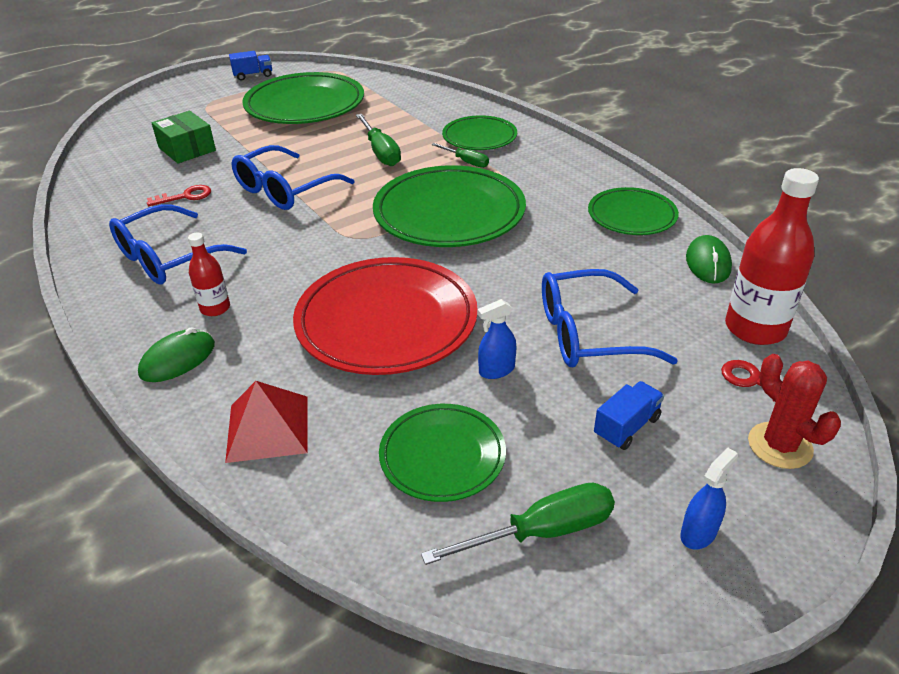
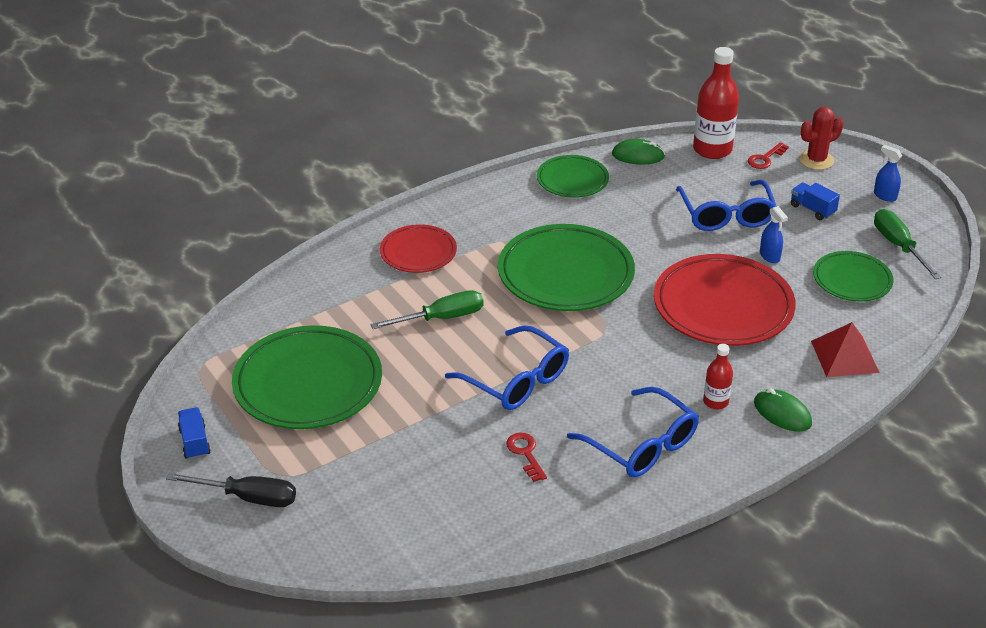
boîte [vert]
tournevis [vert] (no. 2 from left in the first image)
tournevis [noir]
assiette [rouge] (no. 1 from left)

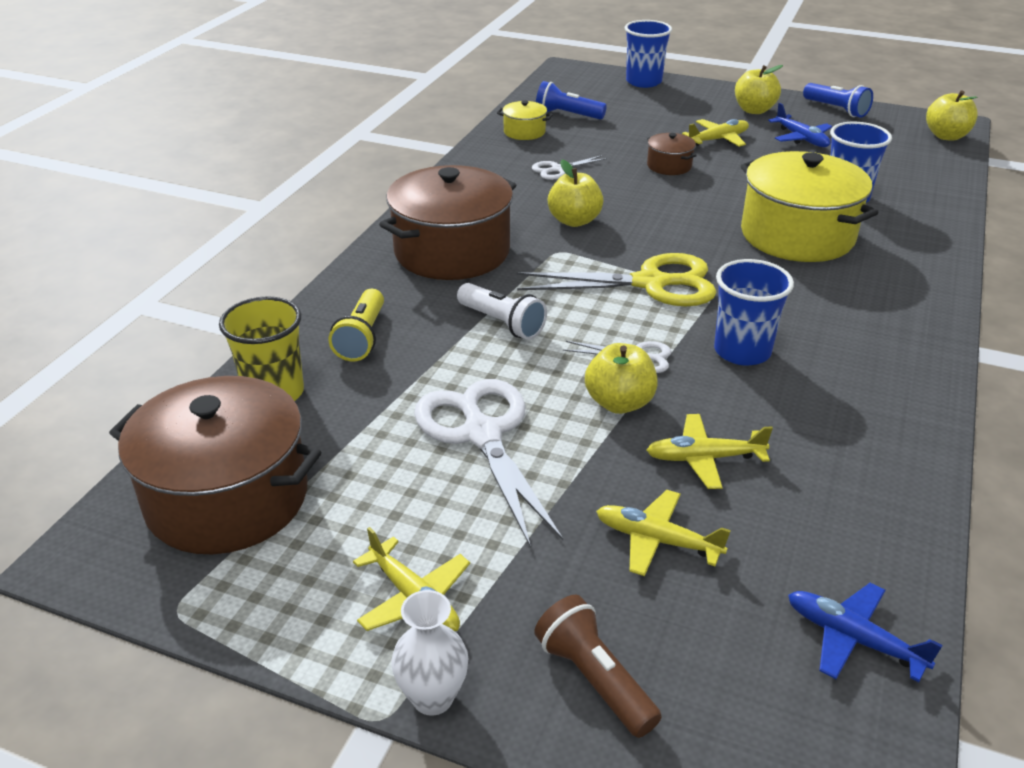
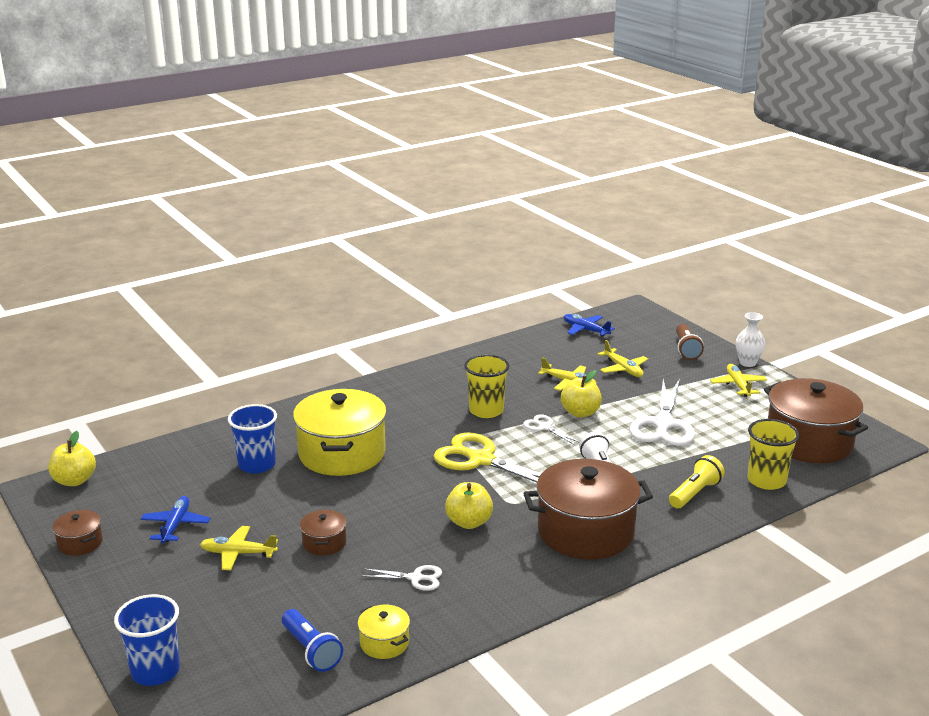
pomme [jaune] (no. 3 from left in the first image)
marmite [marron] (no. 1 from left)
gobelet [jaune] (no. 1 from left)
avion [bleu] (no. 2 from left)

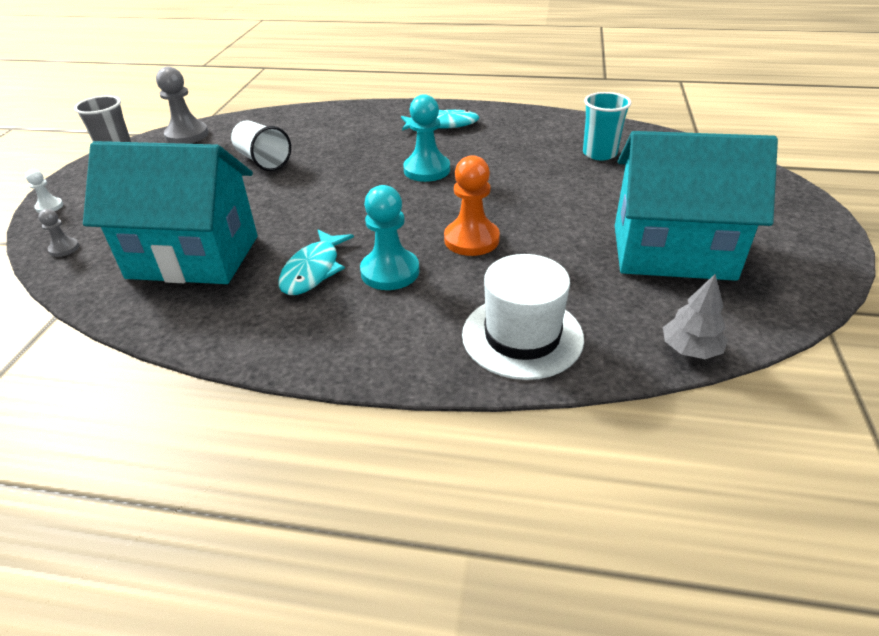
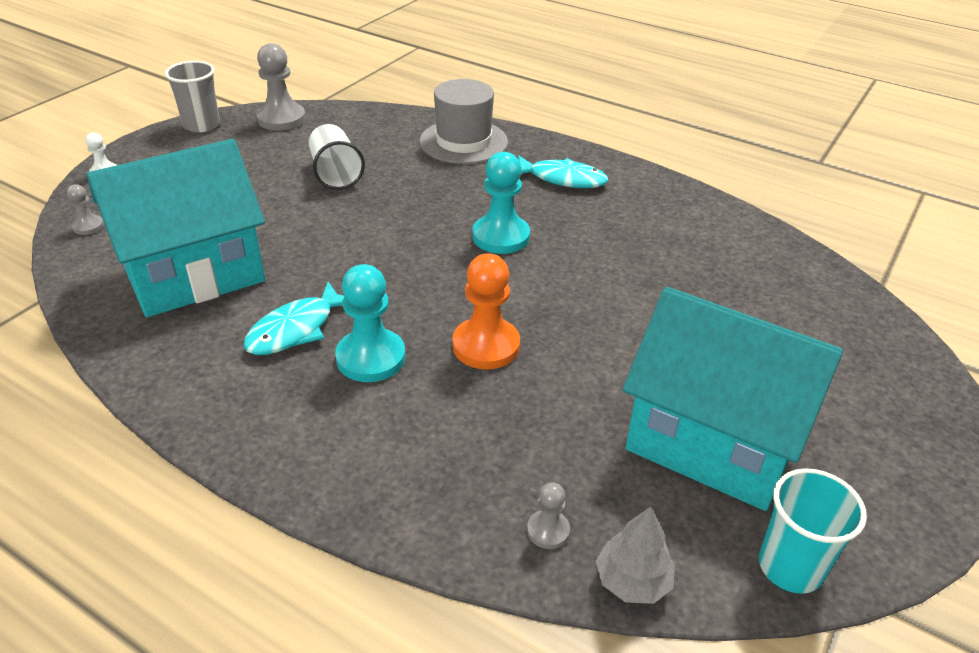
chapeau [blanc]
chapeau [gris]
pion [gris] (no. 3 from left)
gobelet [turquoise]
maison [turquoise] (no. 1 from left)

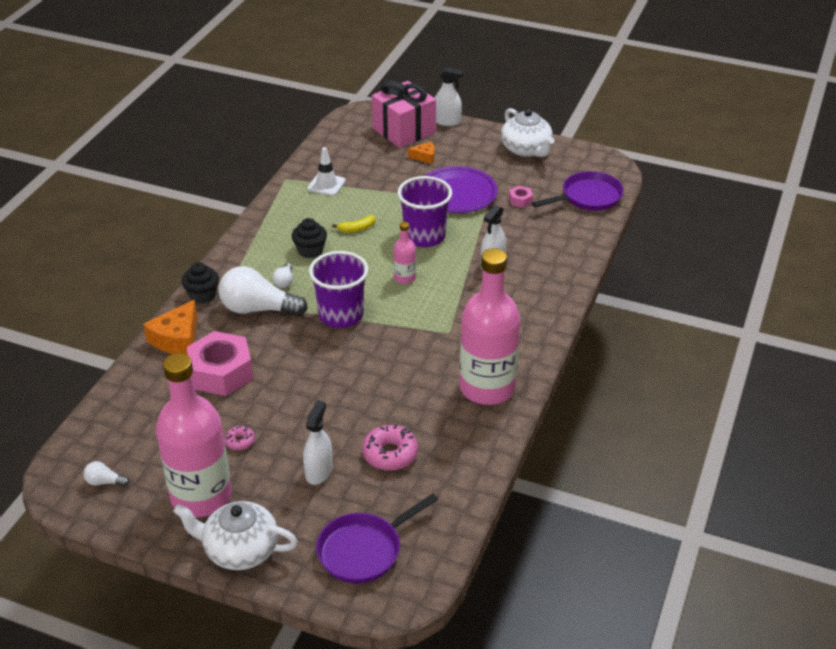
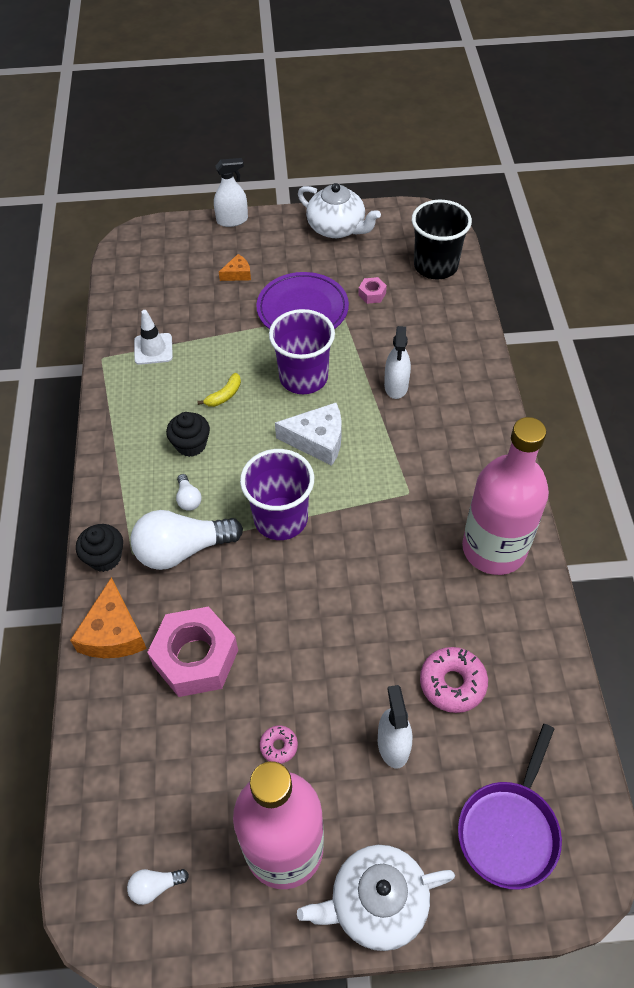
cadeau [rose]
fromage [blanc]
gobelet [noir]

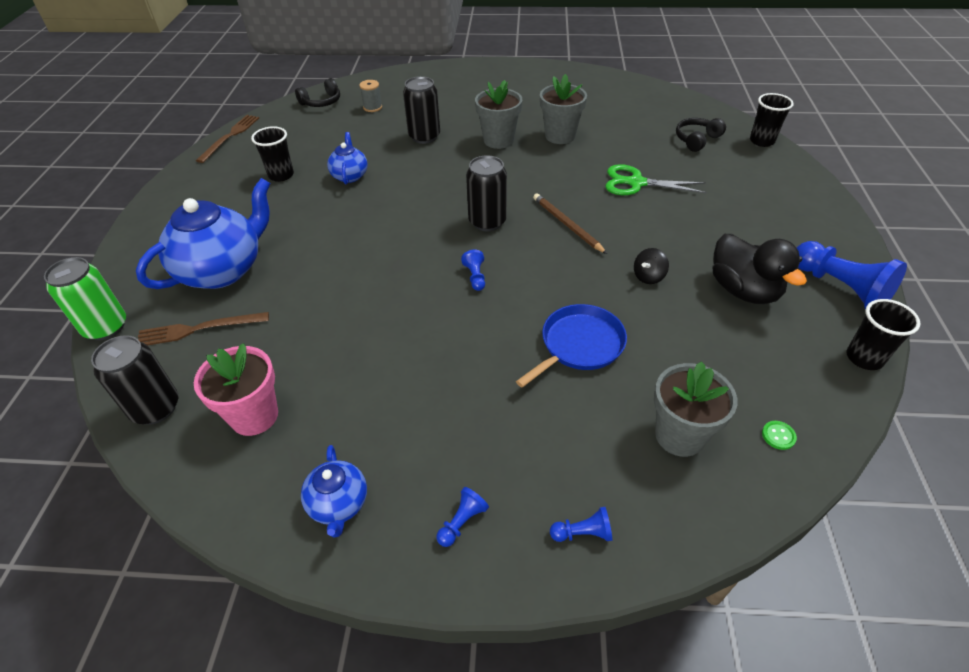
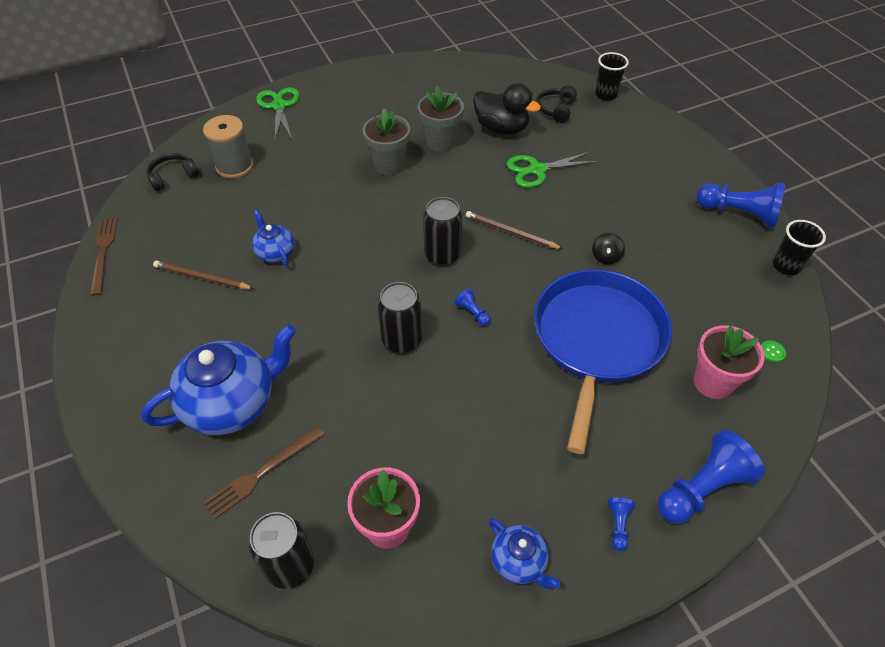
canette [vert]
ciseaux [vert] (no. 1 from left)
canette [noir] (no. 2 from left)
canard [noir]
crayon [marron] (no. 1 from left)
pot de fleurs [rose] (no. 2 from left)
théière [bleu] (no. 1 from left)
casque audio [noir] (no. 1 from left)
bobine [gris]
poêle [bleu]
pion [bleu] (no. 3 from left)

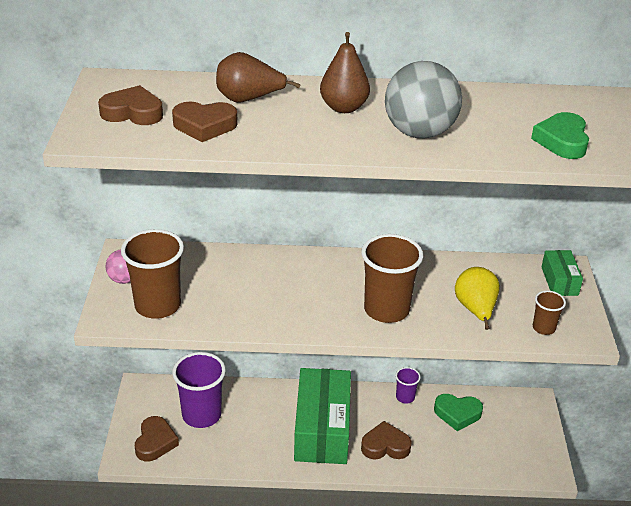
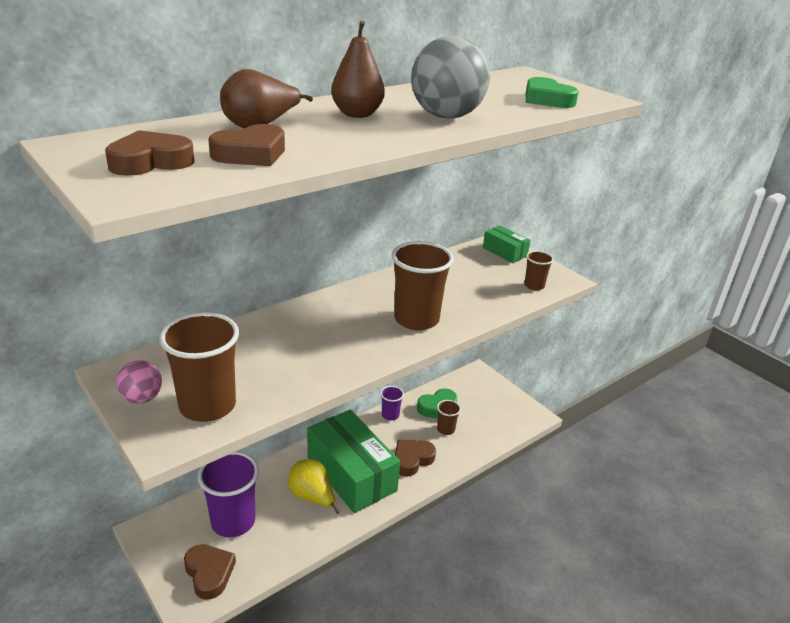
gobelet [marron] (no. 3 from left)
poire [jaune]

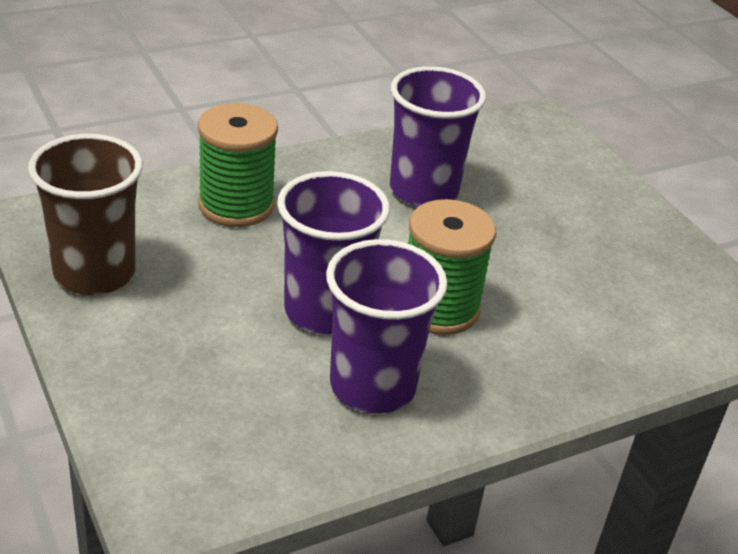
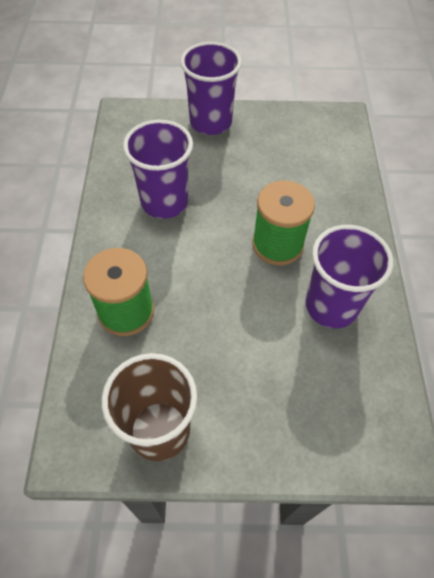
gobelet [violet] (no. 2 from left)

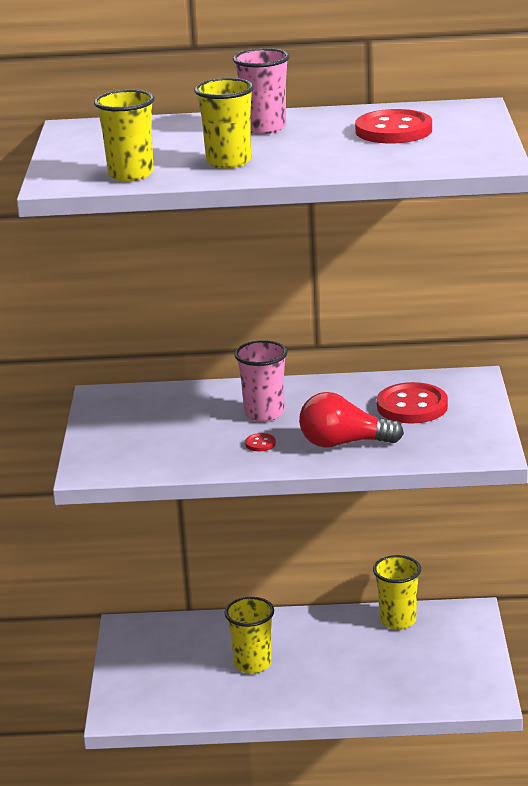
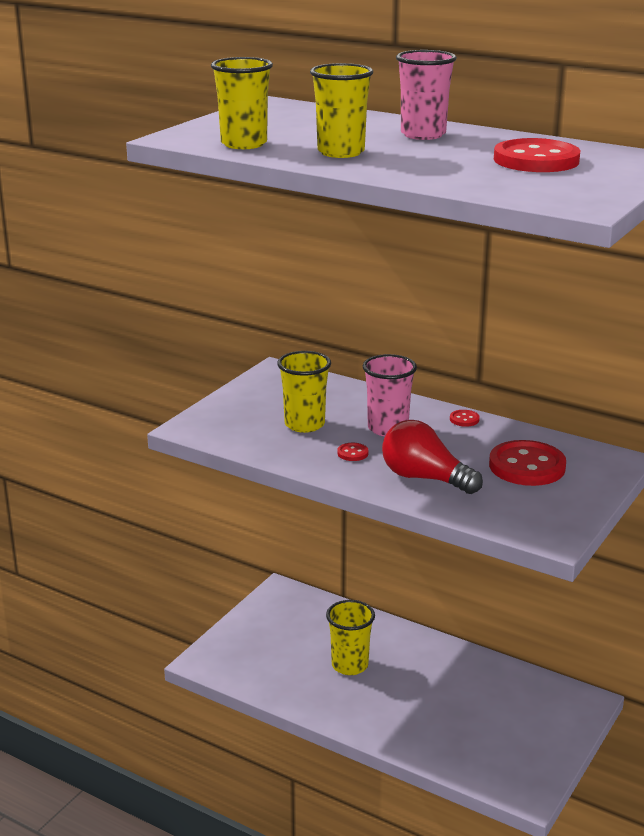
bouton [rouge] (no. 2 from left)
gobelet [jaune] (no. 2 from left)

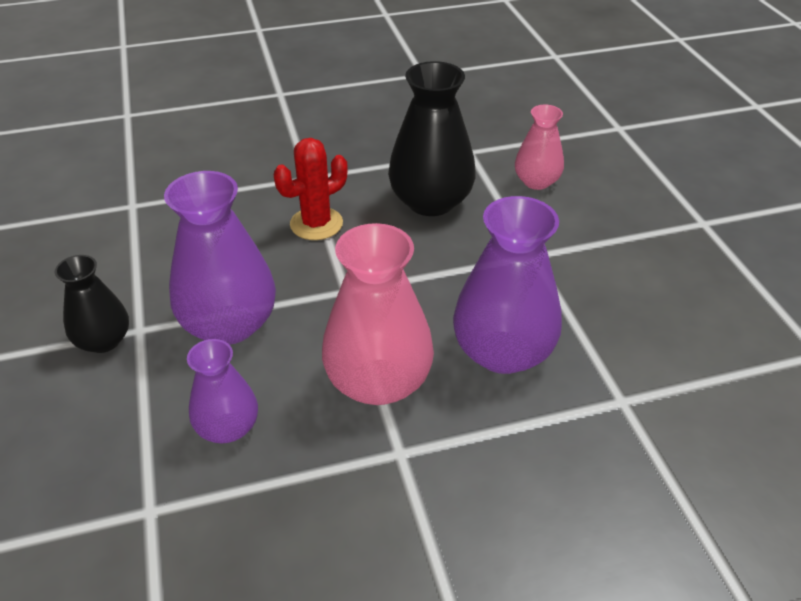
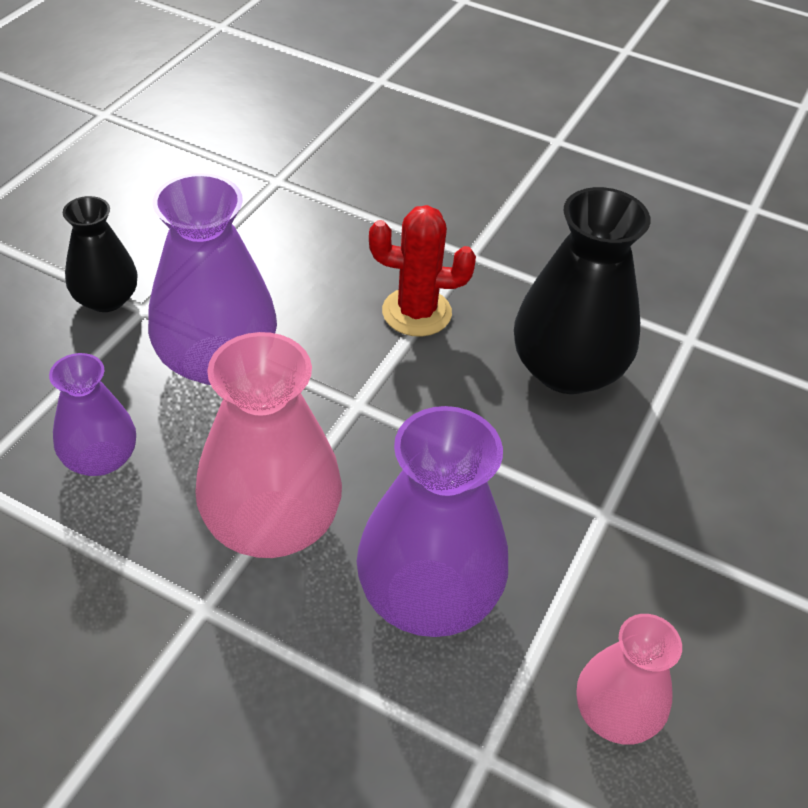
vase [rose] (no. 2 from left)

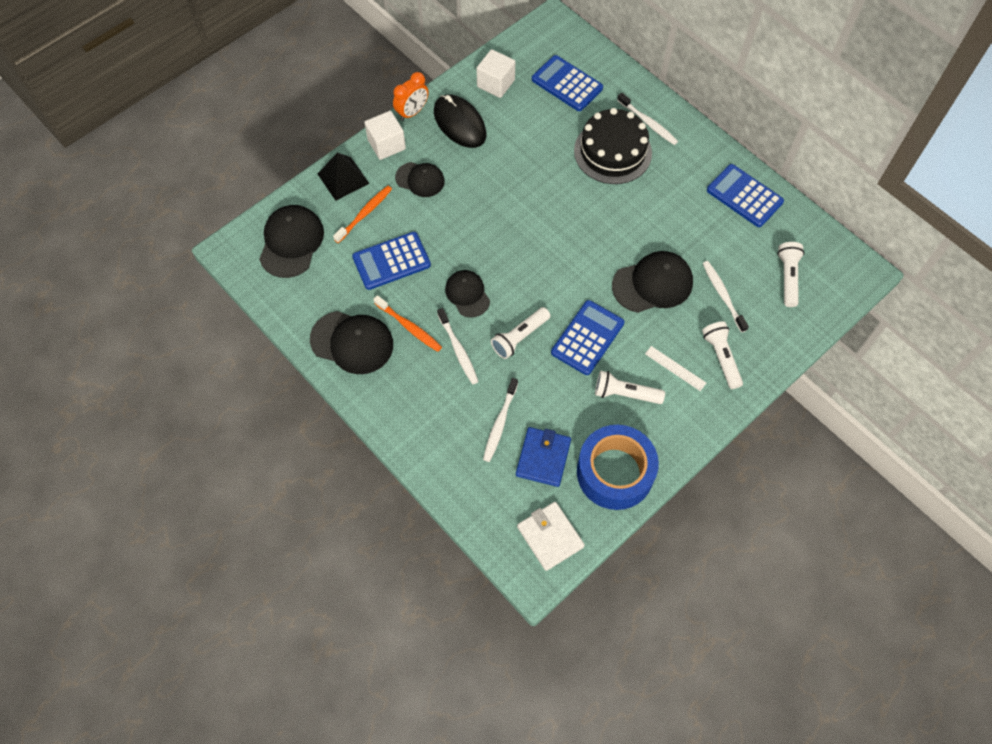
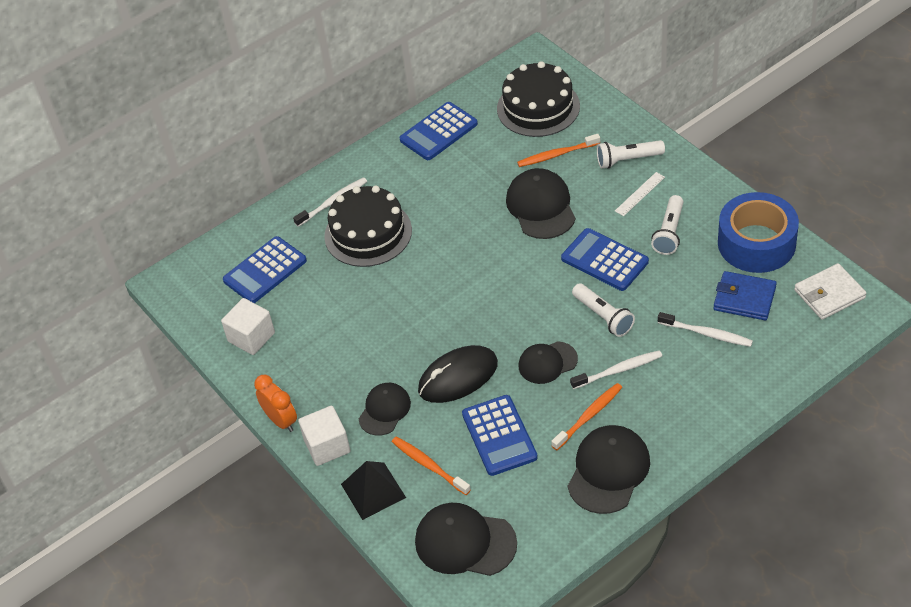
souris [noir]
gâteau [noir] (no. 2 from left)
brosse à dents [orange] (no. 2 from left)

